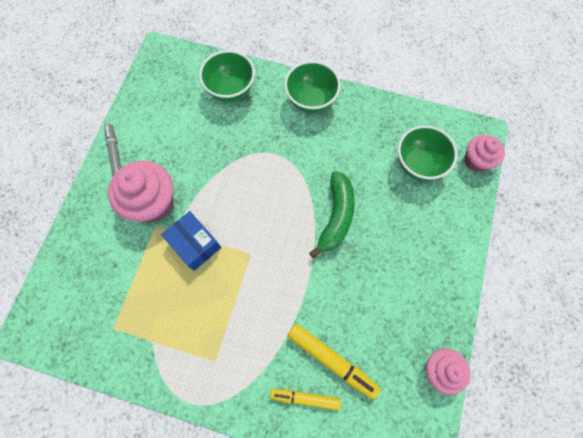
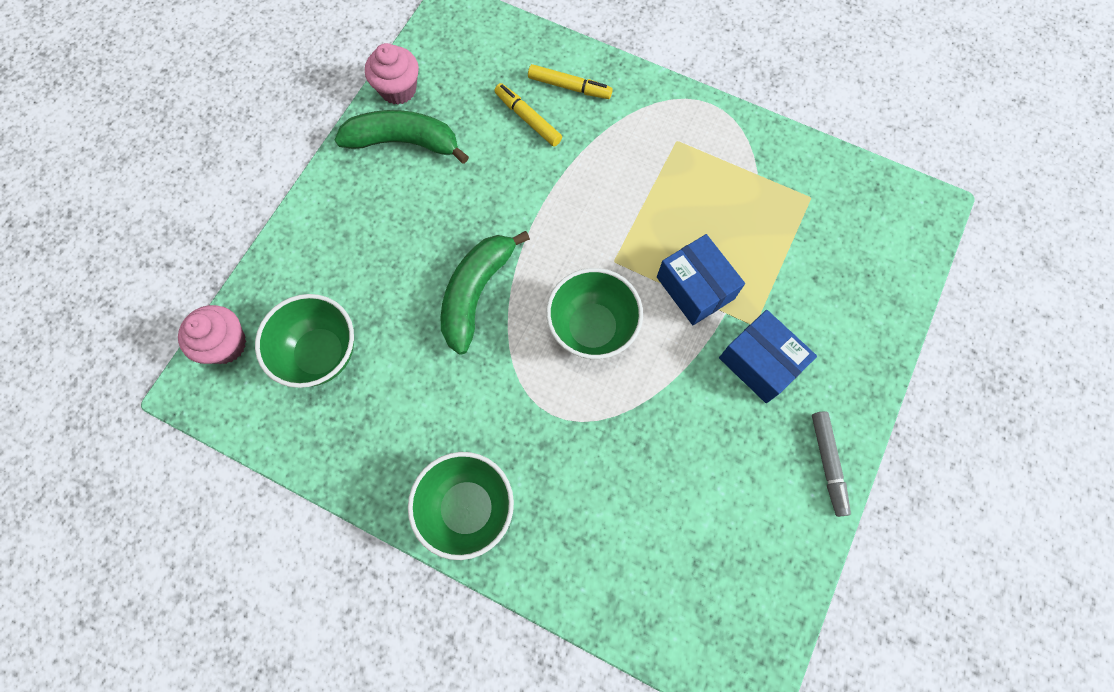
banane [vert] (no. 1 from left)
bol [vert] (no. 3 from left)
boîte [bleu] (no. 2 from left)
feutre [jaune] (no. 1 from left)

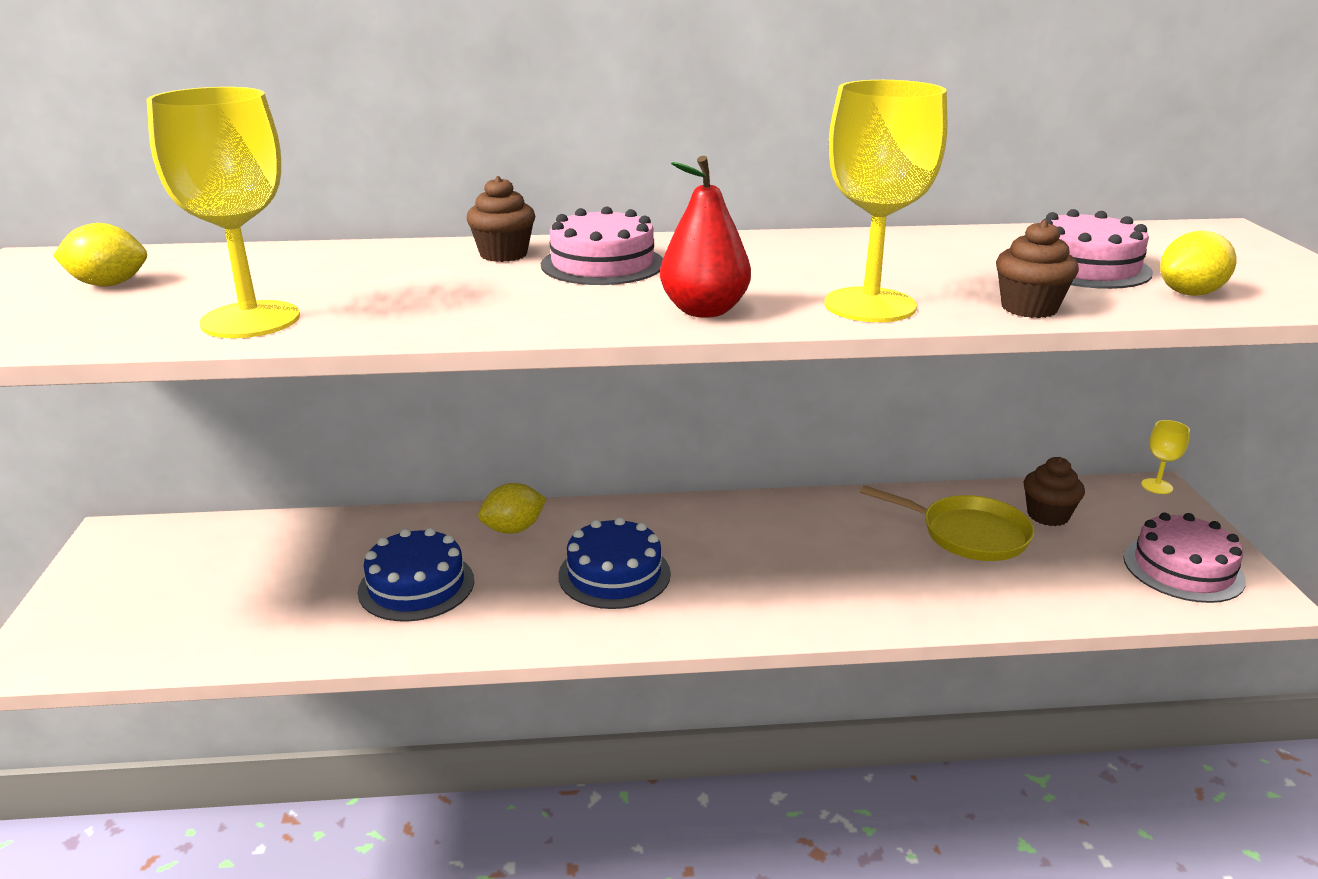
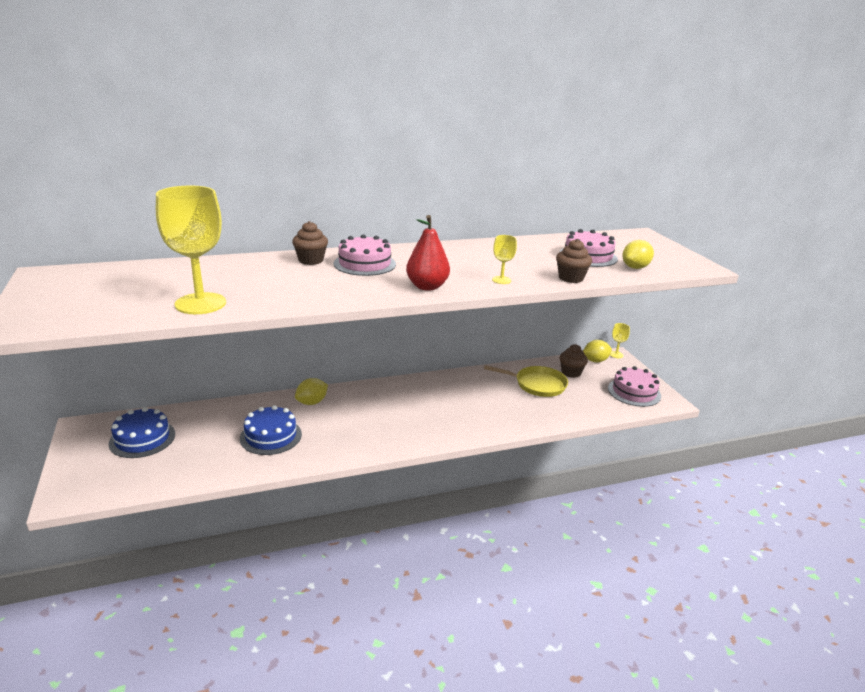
citron [jaune] (no. 2 from left)
gâteau [bleu] (no. 1 from left)
verre à pied [jaune] (no. 2 from left)

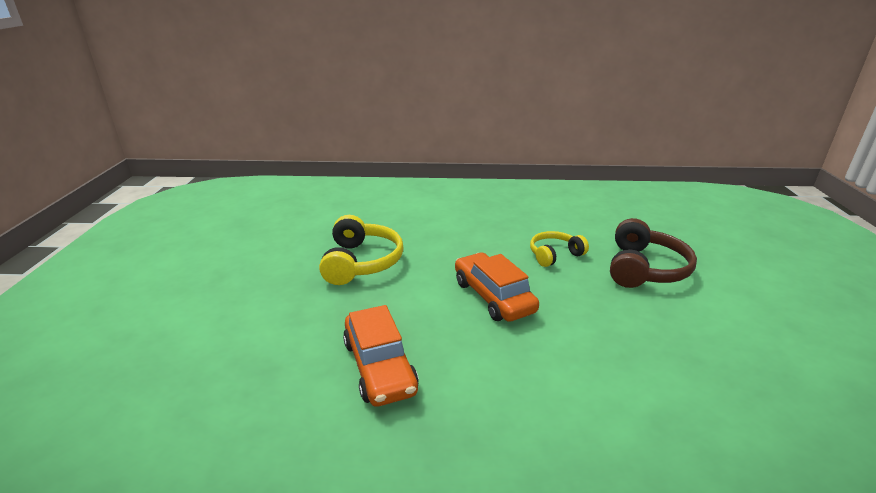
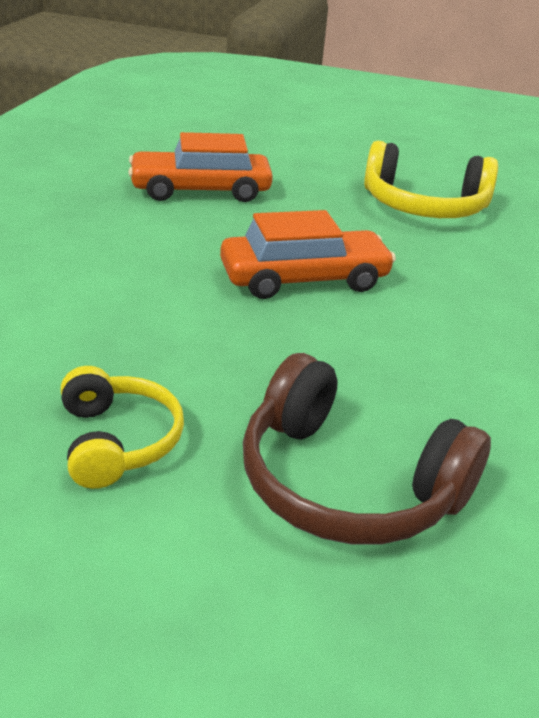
casque audio [jaune] (no. 1 from left)

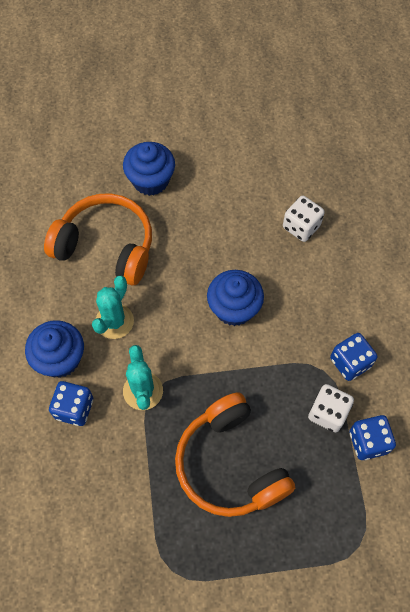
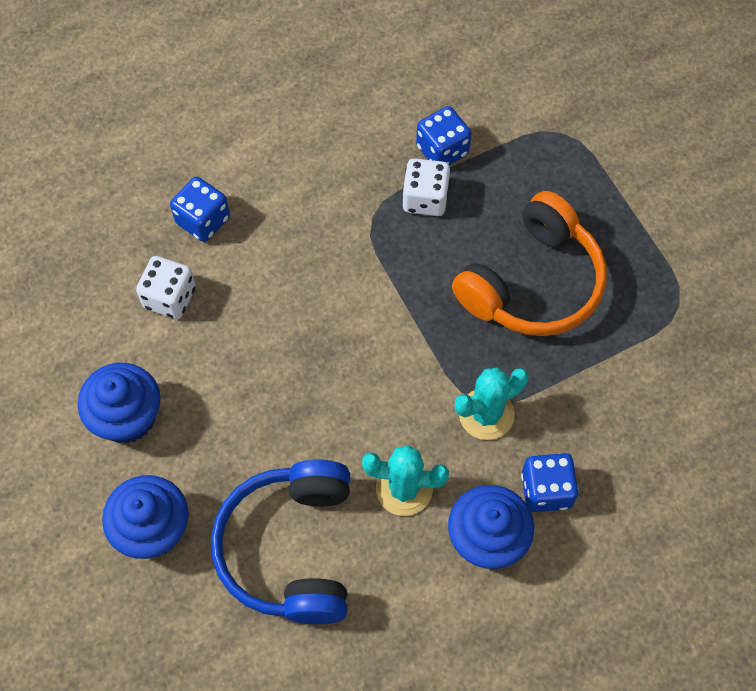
muffin [bleu] (no. 1 from left)
dé [bleu] (no. 1 from left)
casque audio [bleu]

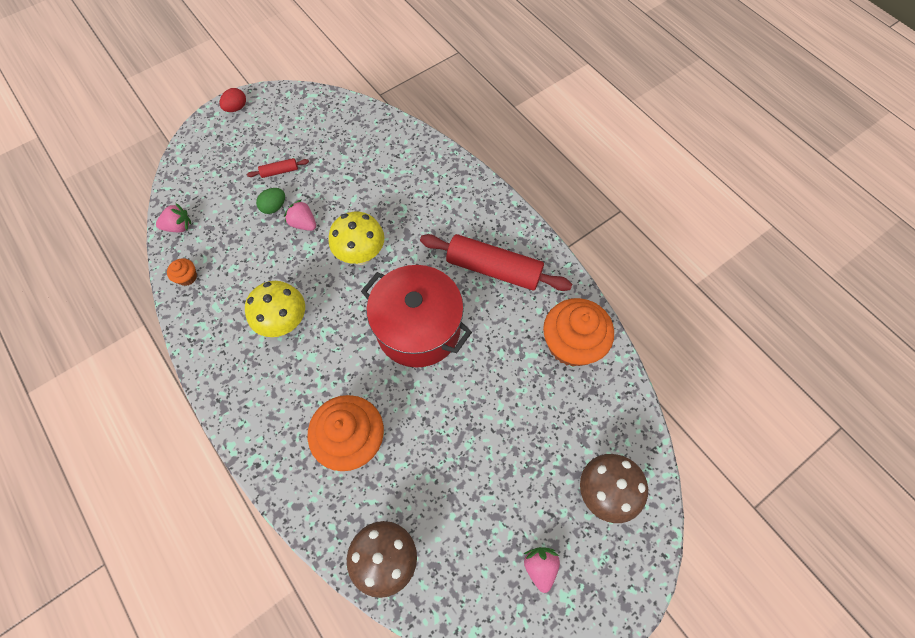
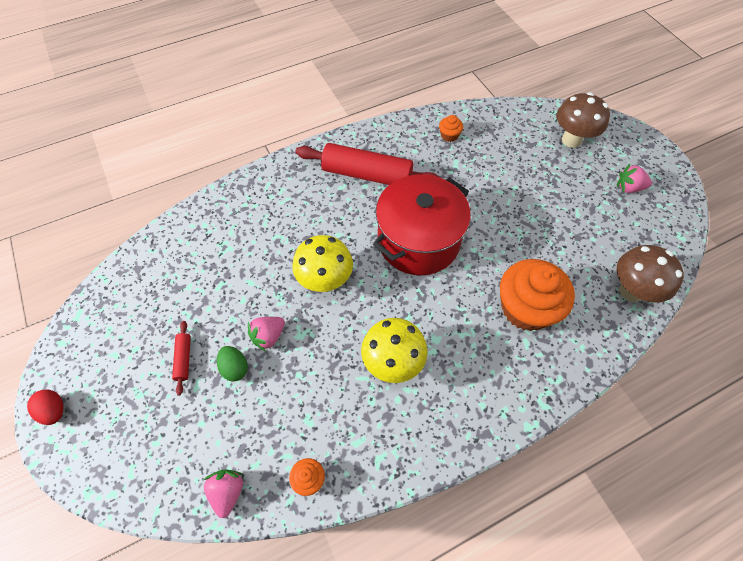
rouleau à pâtisserie [rouge] (no. 2 from left)
muffin [orange] (no. 2 from left)

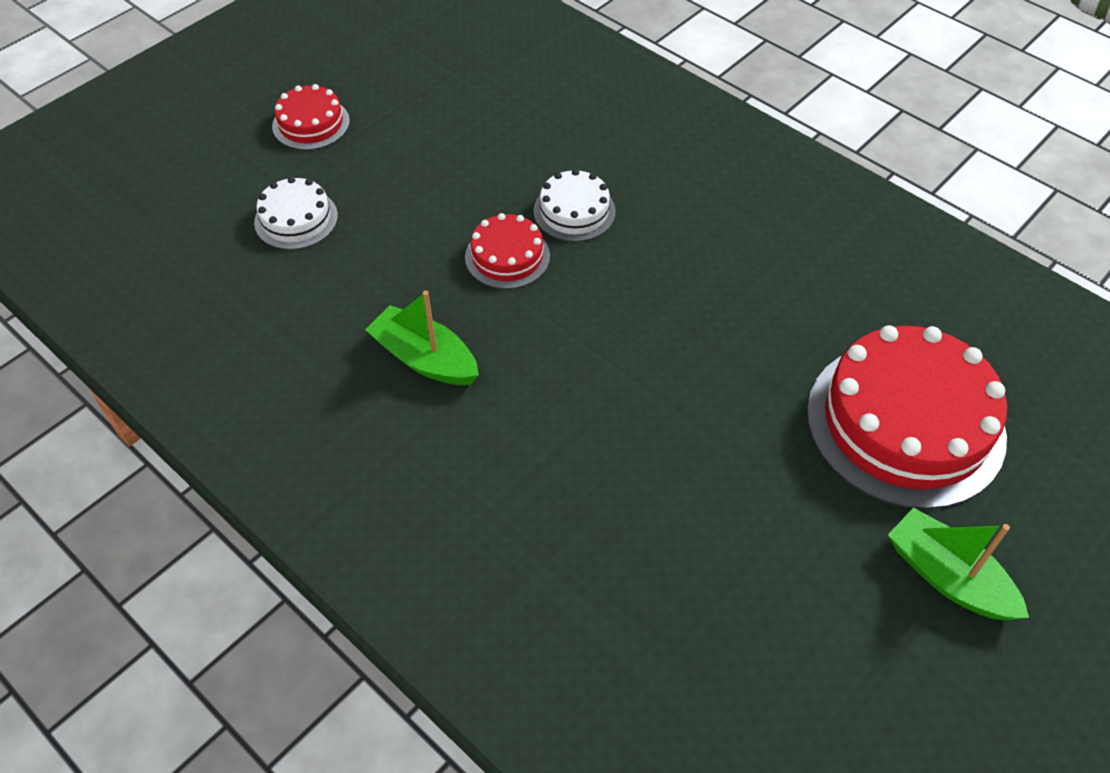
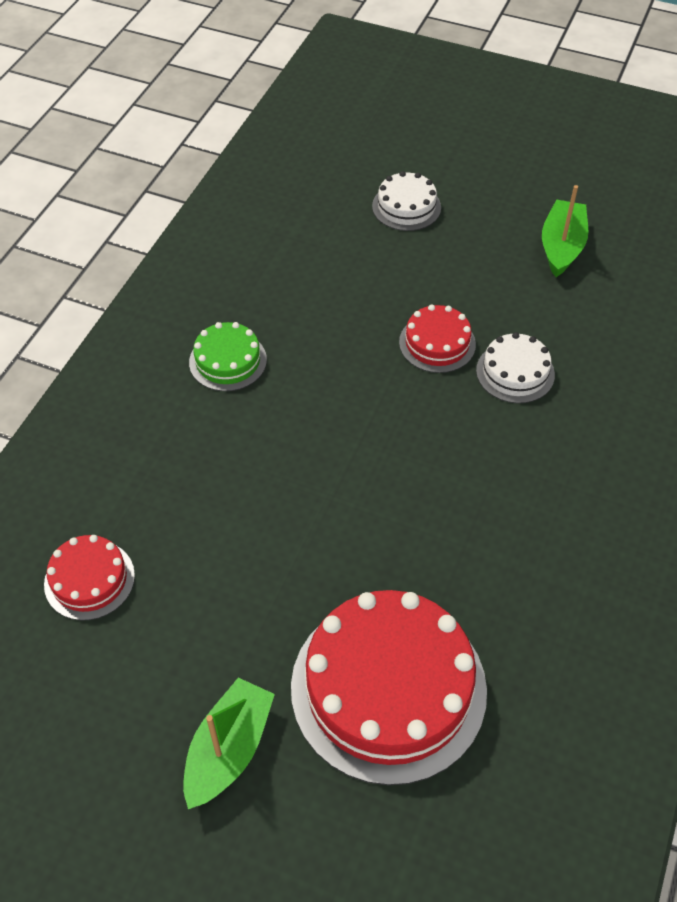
gâteau [vert]
gâteau [rouge] (no. 1 from left)
bateau [vert] (no. 2 from left)

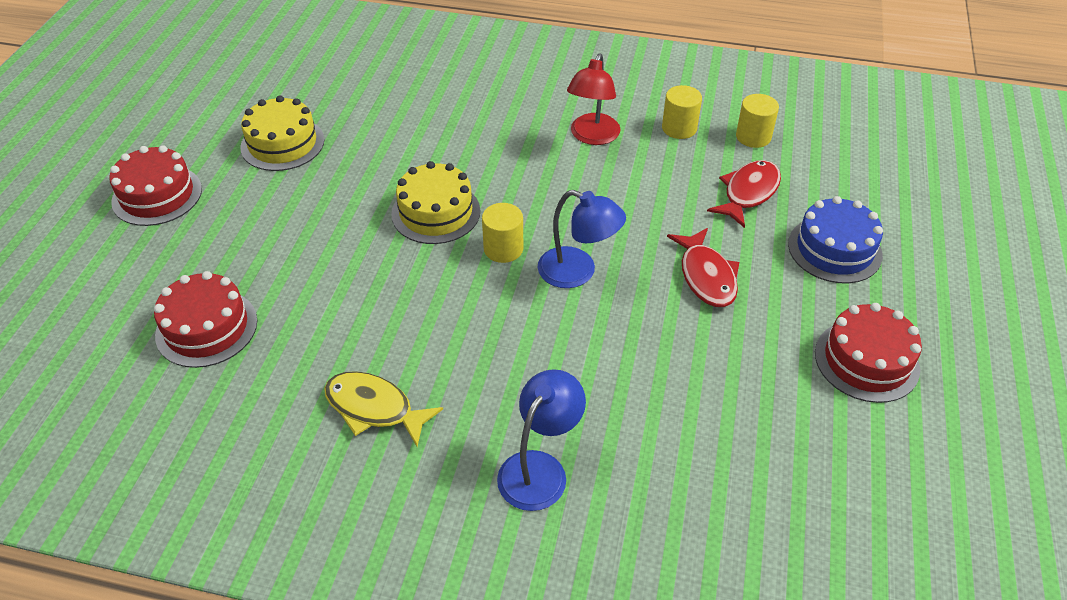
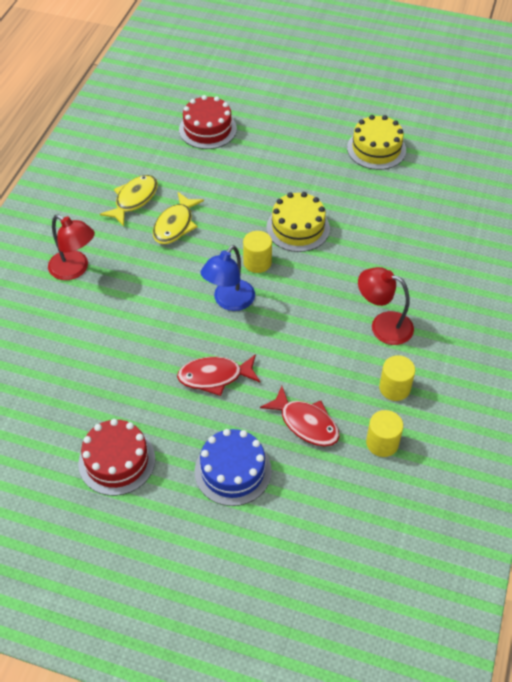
gâteau [rouge] (no. 1 from left in the first image)
poisson [jaune] (no. 2 from left)
lampe [rouge] (no. 1 from left)

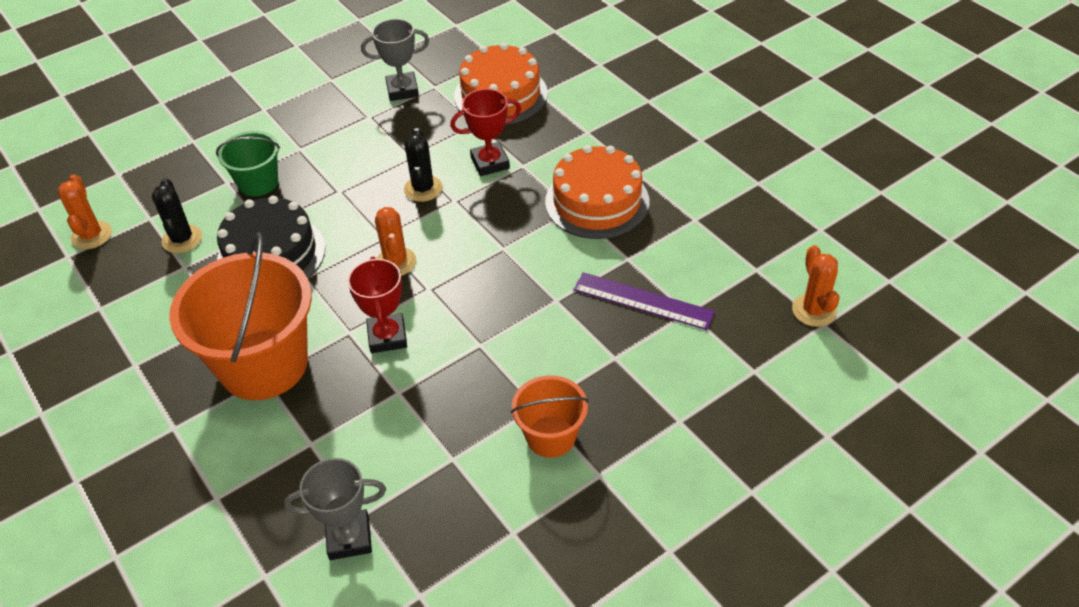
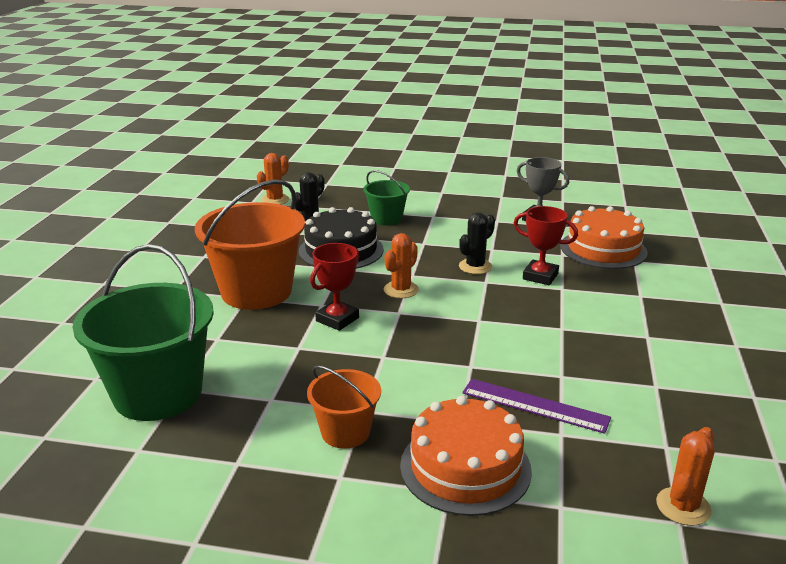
gâteau [orange] (no. 1 from left)
seau [vert] (no. 1 from left)
règle [violet]

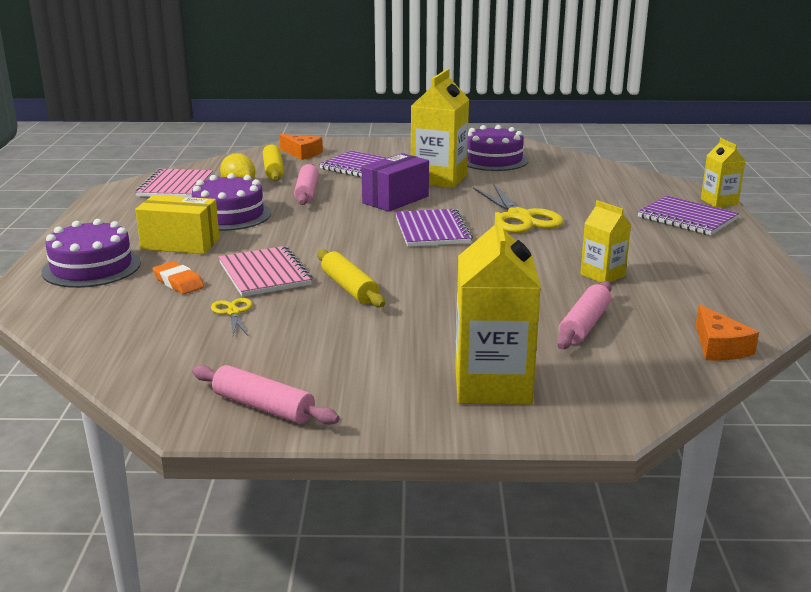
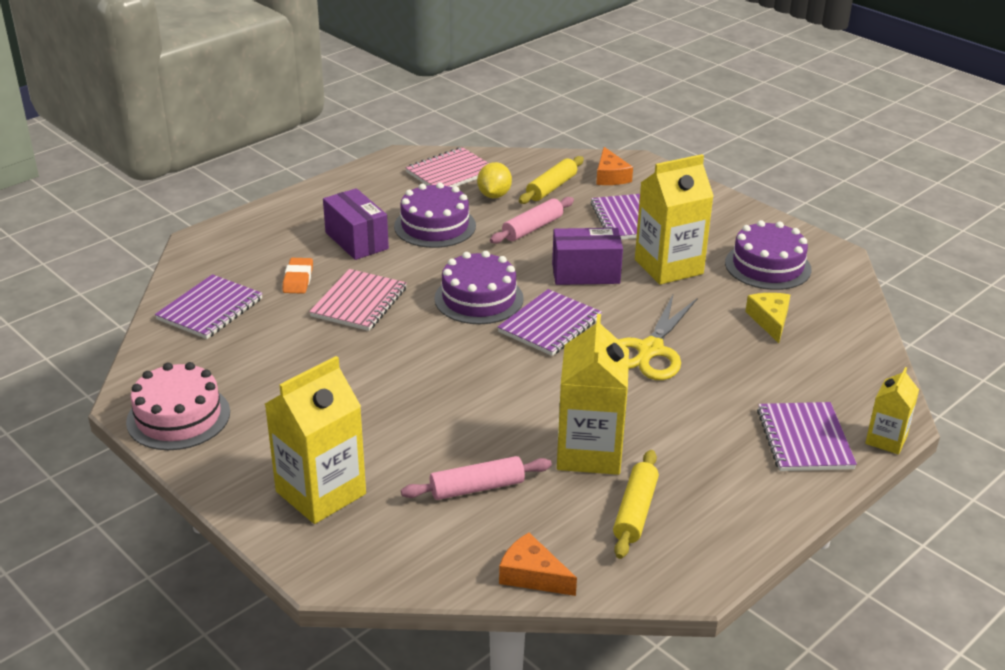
ciseaux [jaune] (no. 1 from left in the first image)
carnet [violet] (no. 1 from left)
fromage [jaune]
gâteau [violet] (no. 2 from left)
rouleau à pâtisserie [jaune] (no. 2 from left)
gâteau [rose]
boîte [violet] (no. 1 from left)
fromage [orange] (no. 1 from left)
brique de lait [jaune] (no. 2 from left)

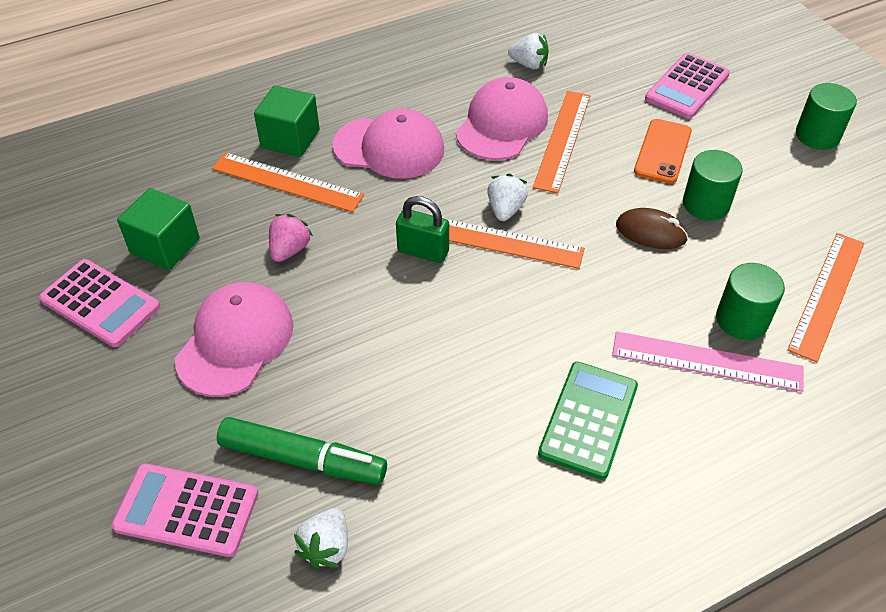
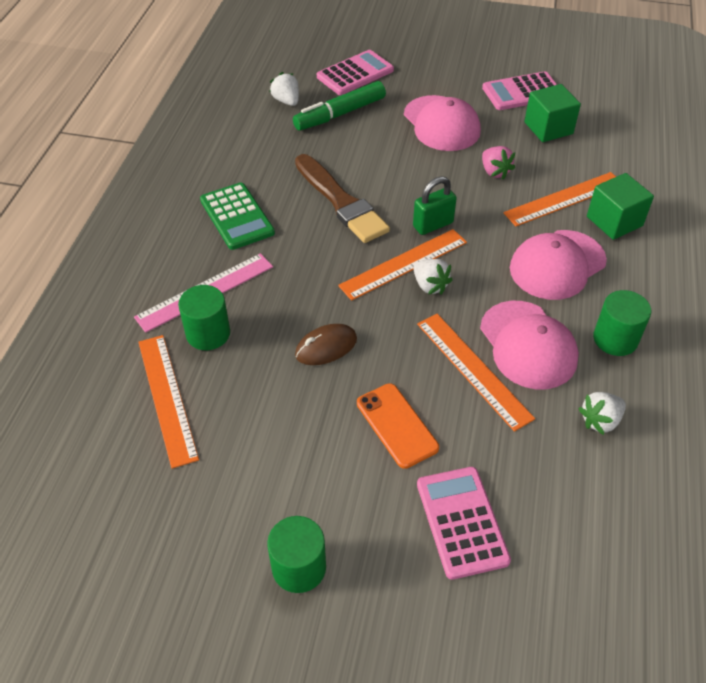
pinceau [marron]
cylindre [vert] (no. 3 from left)

